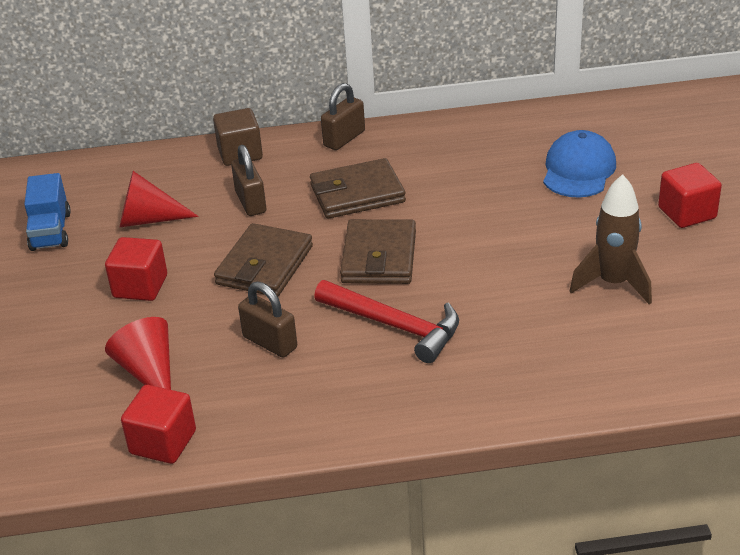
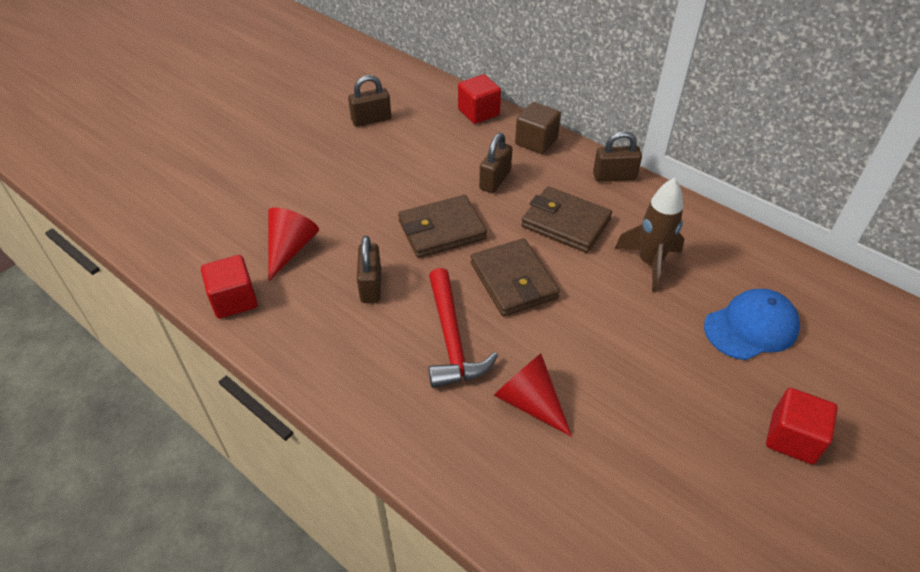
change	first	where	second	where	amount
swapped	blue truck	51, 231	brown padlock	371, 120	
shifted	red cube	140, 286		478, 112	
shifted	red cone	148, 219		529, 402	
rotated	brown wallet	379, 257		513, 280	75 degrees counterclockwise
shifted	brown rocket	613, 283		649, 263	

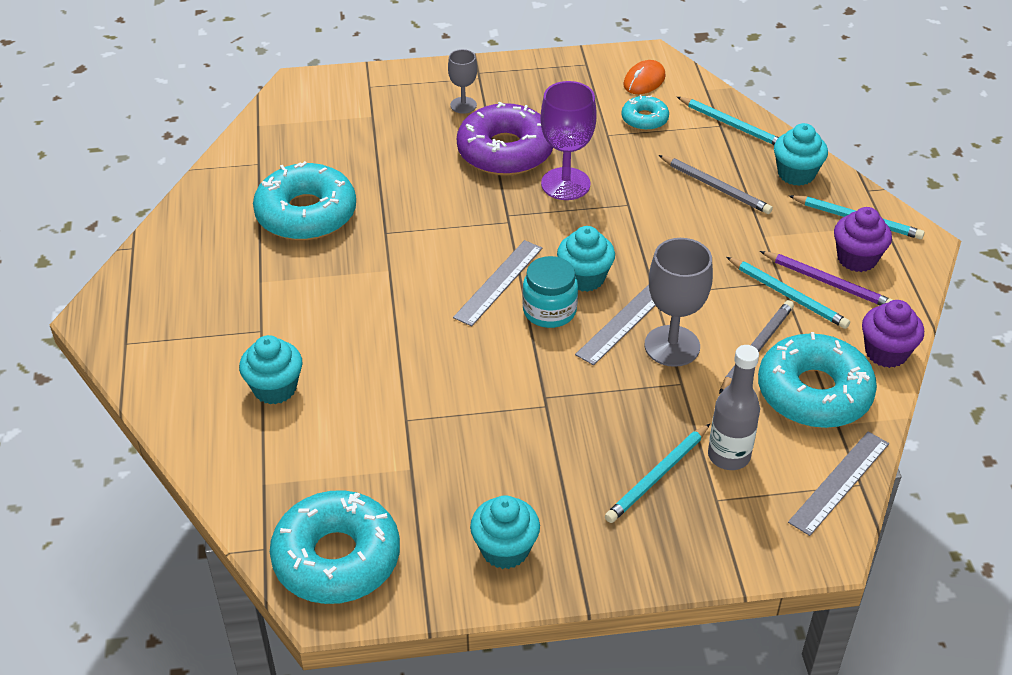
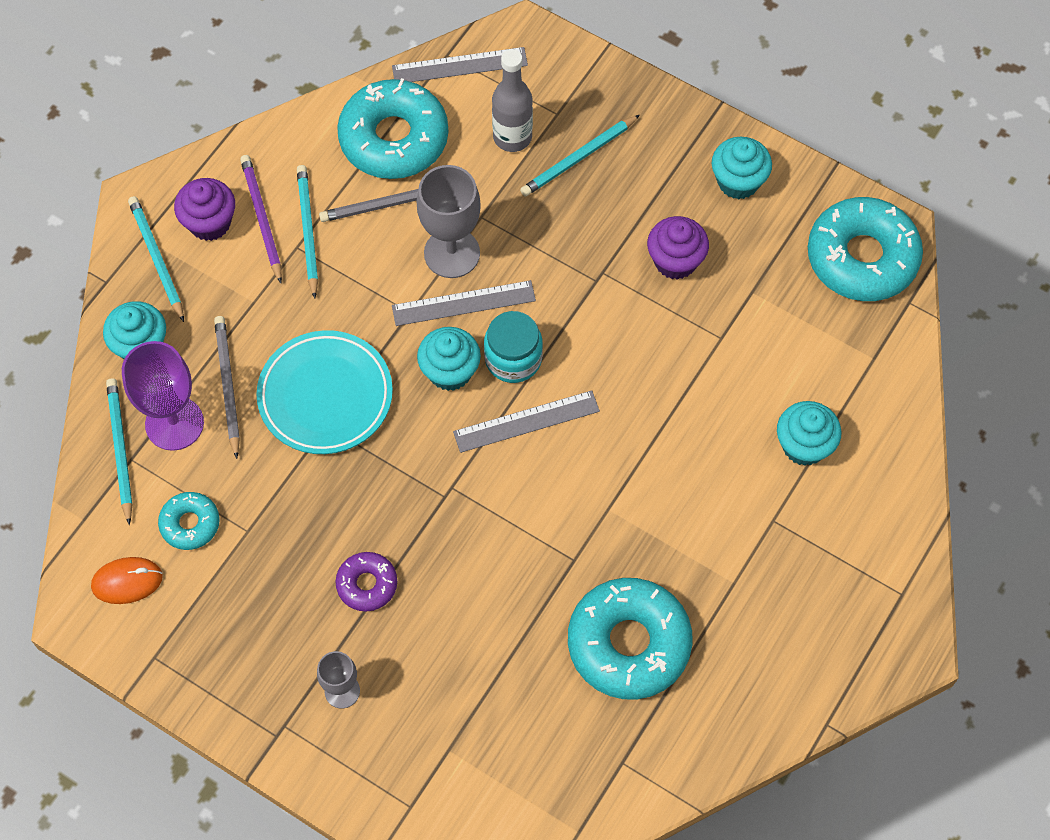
change	first	where	second	where	amount
scaled	purple donut	505, 151		367, 584	x0.50
shifted	purple goblet	565, 184		174, 423	
rotated	turquoise pencil	657, 476		579, 158	150 degrees clockwise
shifted	purple cupcake	886, 352		675, 261	
new			turquoise plate	325, 396	

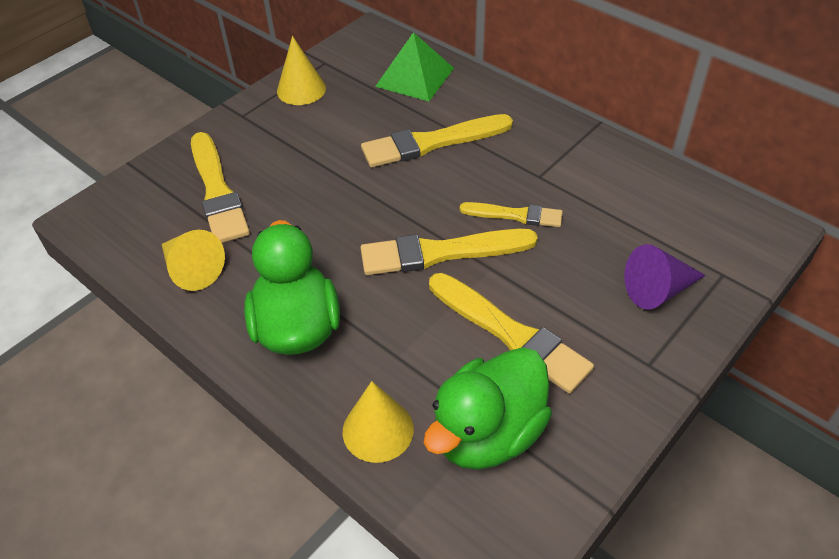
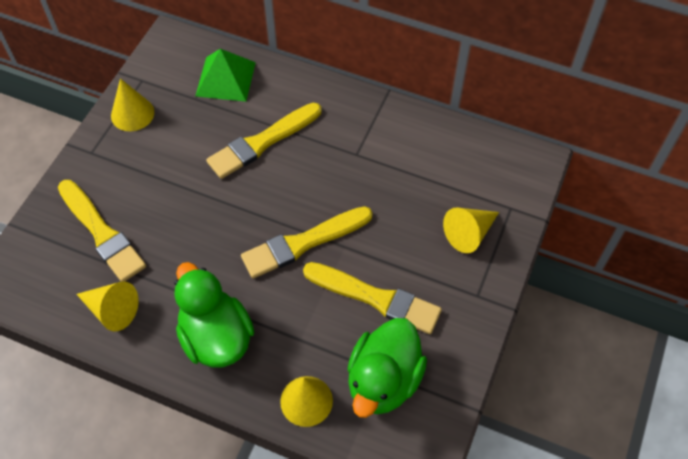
change	first	where	second	where	amount
gone	yellow brush	515, 215			
repainted	purple cone	658, 290	yellow cone	469, 233	

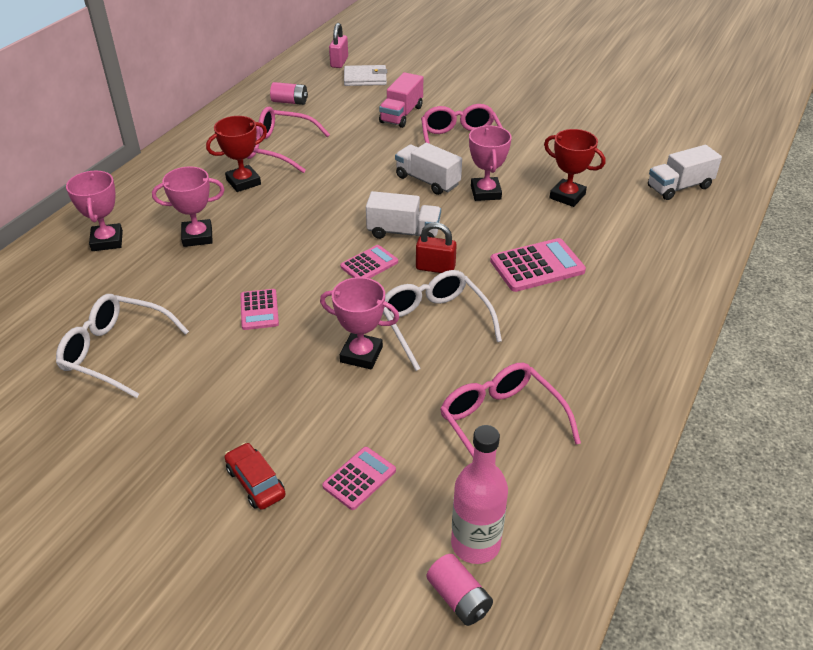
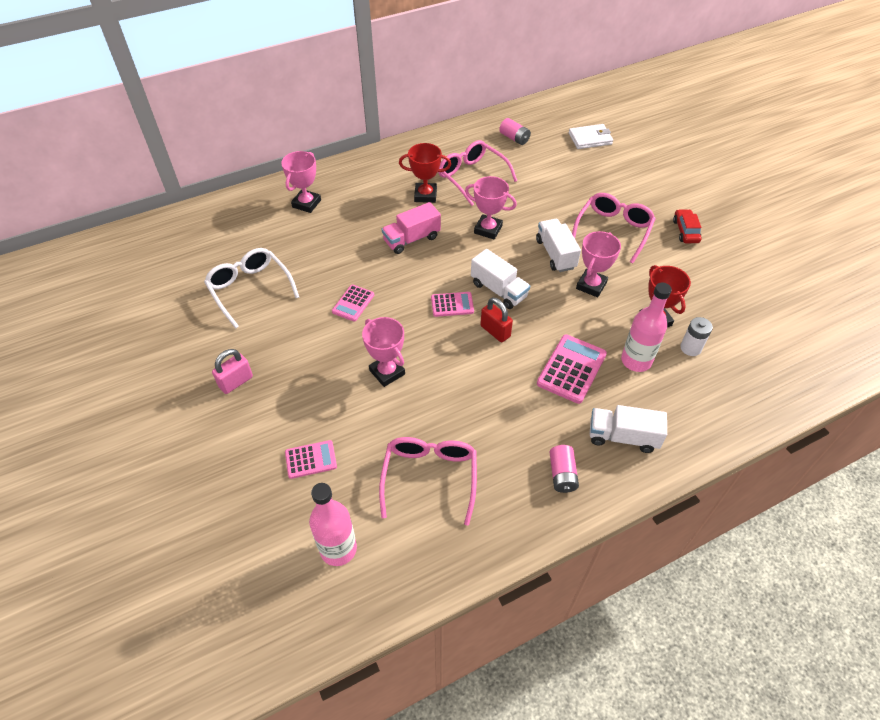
change	first	where	second	where	amount
shifted	pink trophy	197, 237		488, 229	
shifted	red car	255, 482		685, 231	
shifted	pink padlock	339, 62		236, 382	
rotated	white wallet	365, 78		590, 139	45 degrees counterclockwise
shifted	pink truck	401, 114		411, 239	
gone	white glasses	434, 323			
shifted	pink battery	458, 598		562, 474	
rotated	pink calculator	537, 266		571, 369	75 degrees counterclockwise
shifted	white truck	679, 187		622, 437	
new			pink bottle	636, 361	
new			white battery	690, 348	

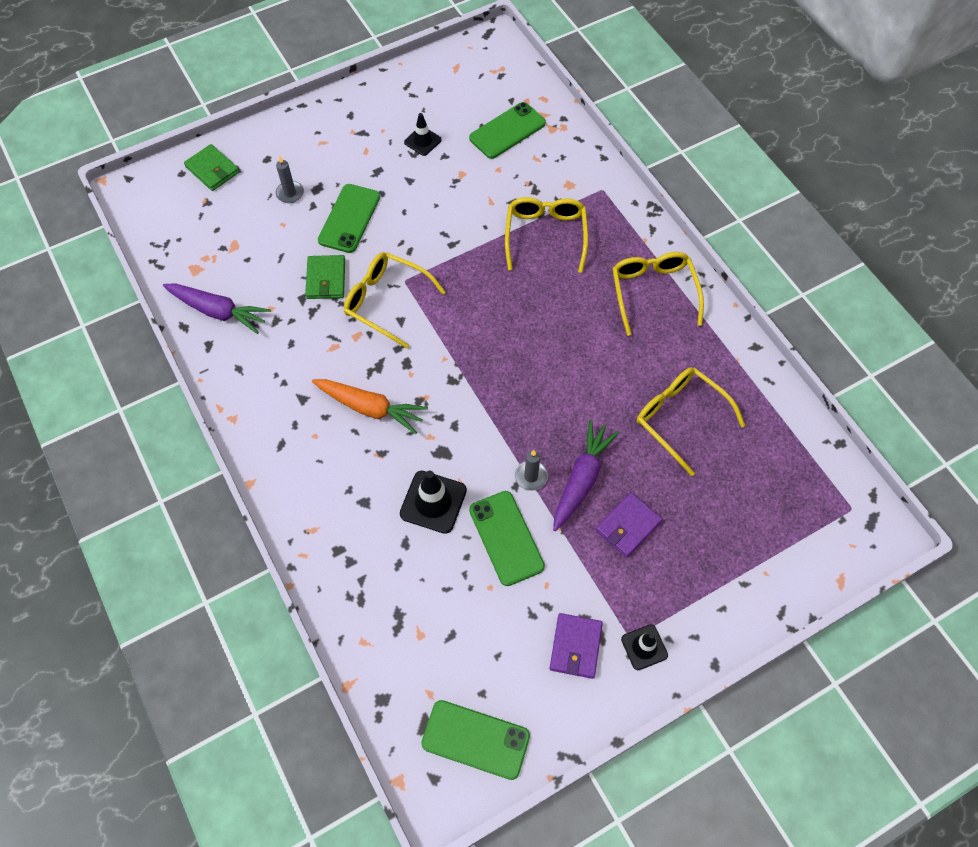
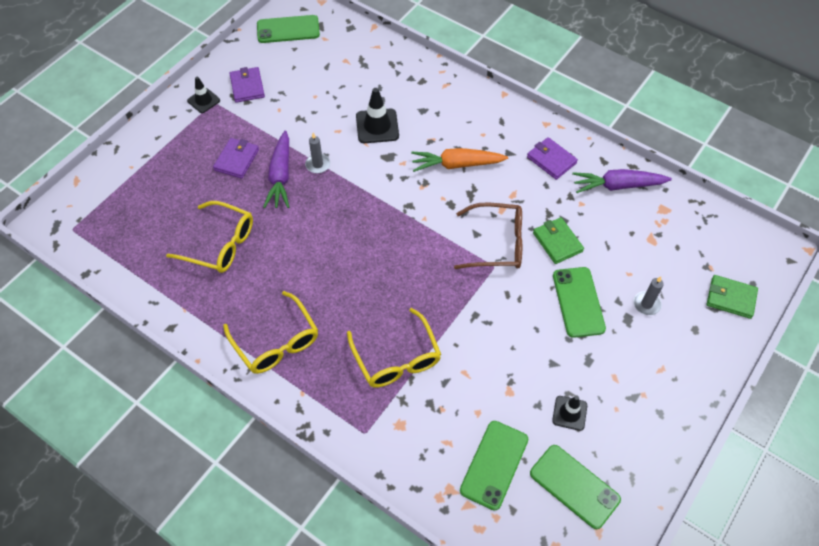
change	first	where	second	where	amount
repainted	yellow glasses	386, 301	brown glasses	497, 243	
shifted	green phone	506, 538		574, 486	
new			purple wallet	551, 160	

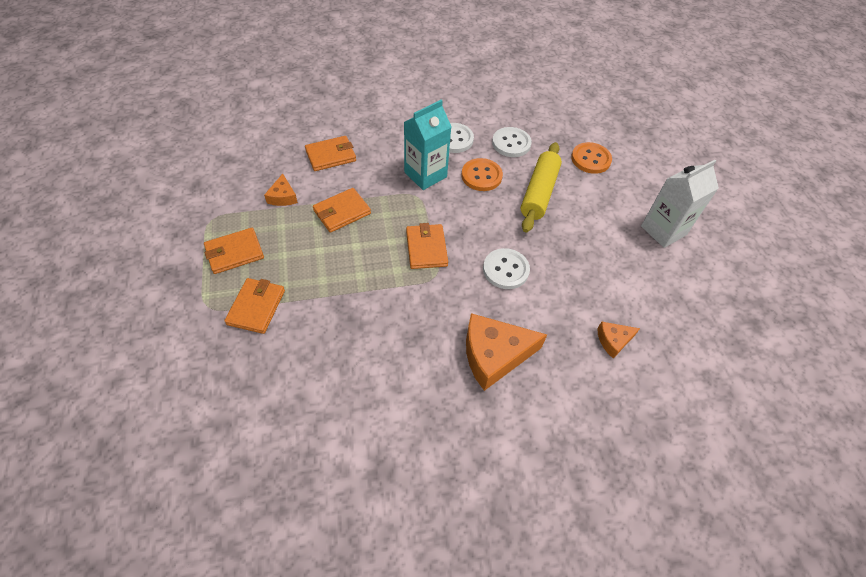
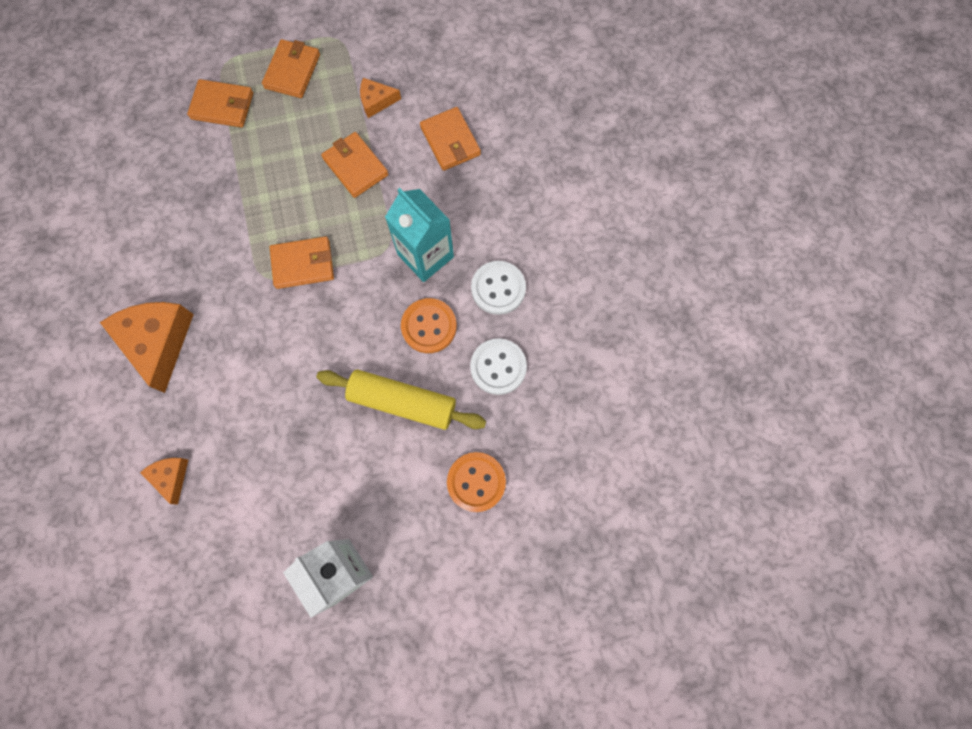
change	first	where	second	where	amount
rotated	orange wallet	234, 252		292, 71	45 degrees clockwise
gone	white button	505, 270			

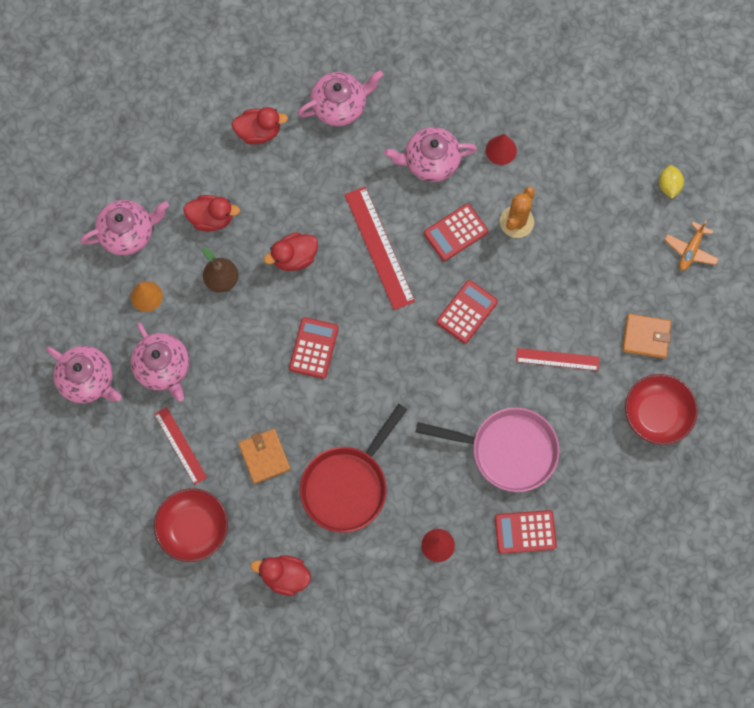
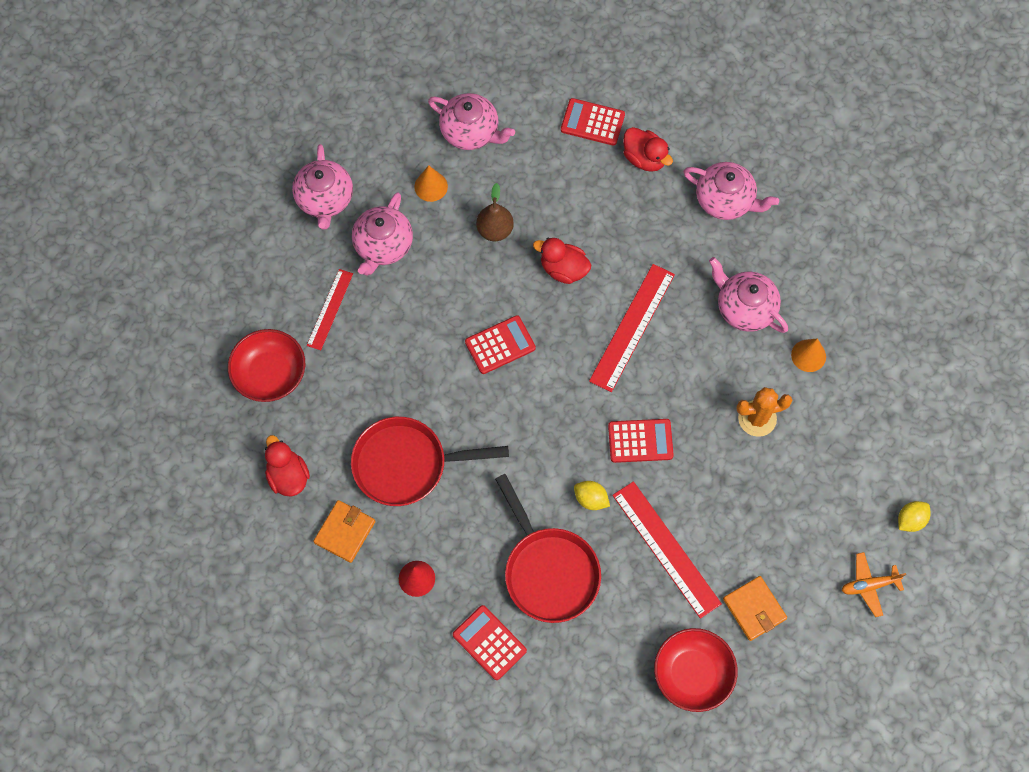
change	first	where	second	where	amount
gone	red duck	212, 218			
shifted	orange wallet	264, 456		345, 532	
repainted	pink pan	507, 450	red pan	548, 571	
shifted	red calculator	455, 232		592, 122	
repainted	red cone	501, 150	orange cone	808, 355	
scaled	red ruler	557, 359		666, 549	x1.62
new			yellow lemon	591, 499	

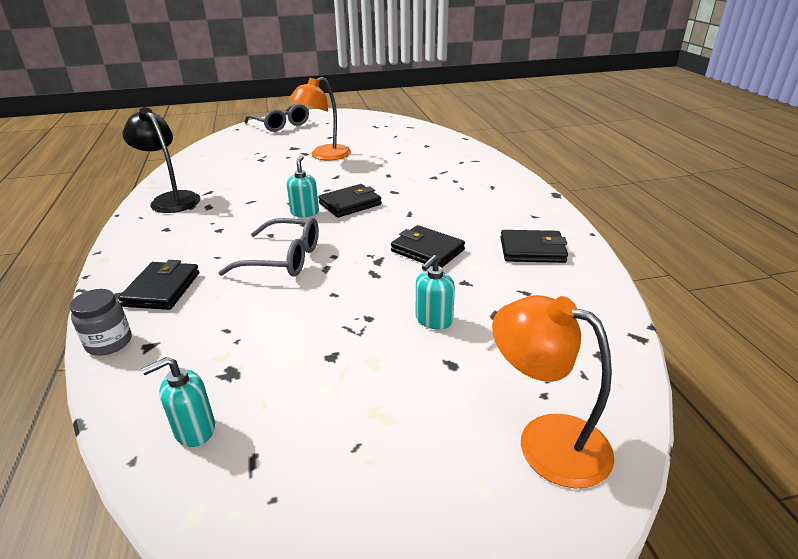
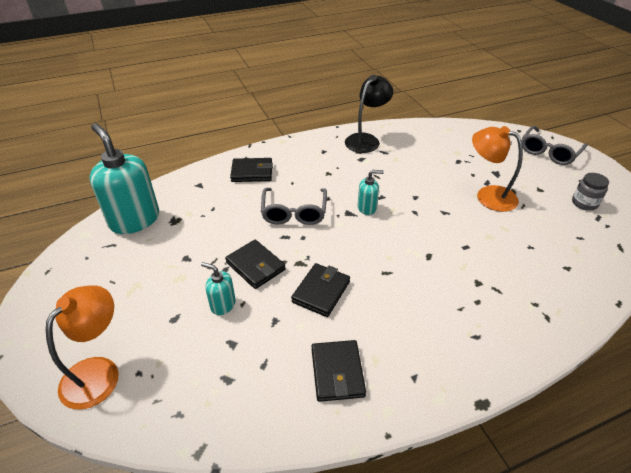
change	first	where	second	where	amount
shifted	grey jar	109, 342		584, 203	
scaled	turquoise soap dispenser	194, 430		134, 220	x2.11
shifted	black wallet	350, 204		255, 266	

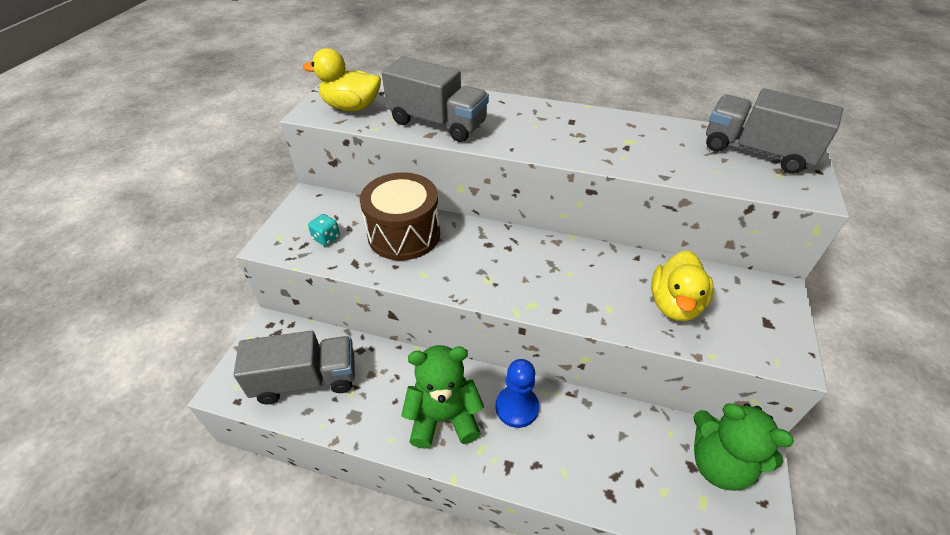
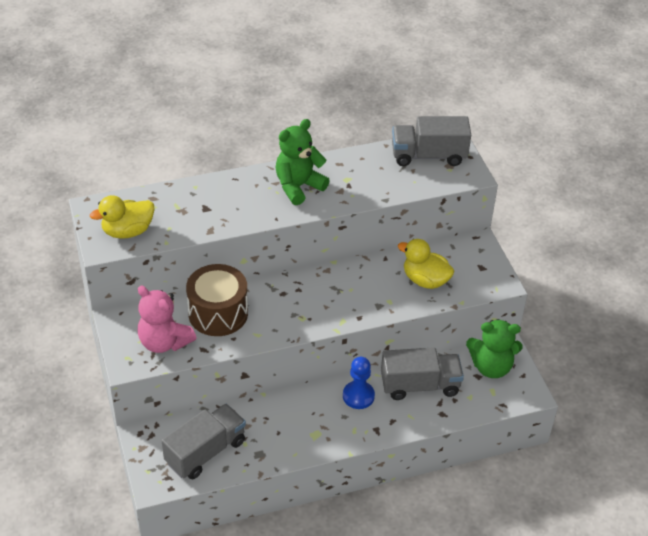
change	first	where	second	where	amount
swapped	turquoise dice	326, 238	pink teddy bear	164, 342	
shifted	grey truck	437, 123		420, 385	
shifted	green teddy bear	443, 418		298, 186	
rotated	yellow duck	674, 304		425, 280	135 degrees clockwise

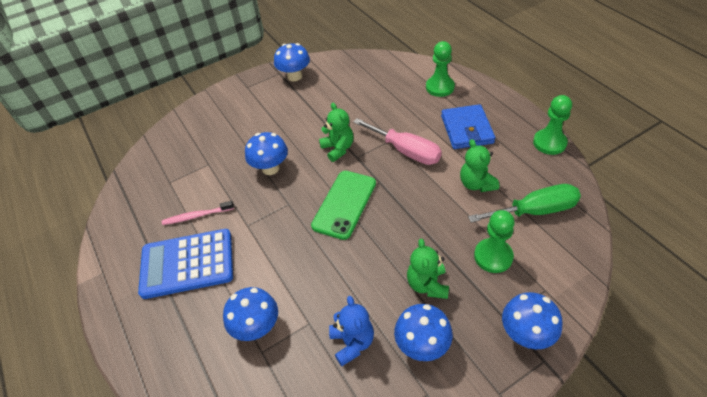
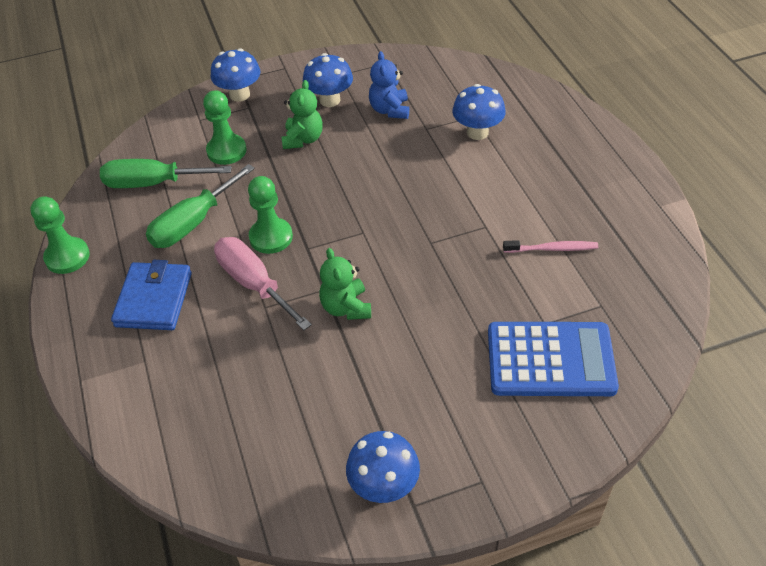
change	first	where	second	where	amount
shifted	blue calculator	187, 264		550, 360	
gone	blue mushroom	270, 168			
gone	green phone	344, 204			
shifted	green pawn	440, 87		271, 237	
swapped	green teddy bear	476, 184	green screwdriver	193, 223	

